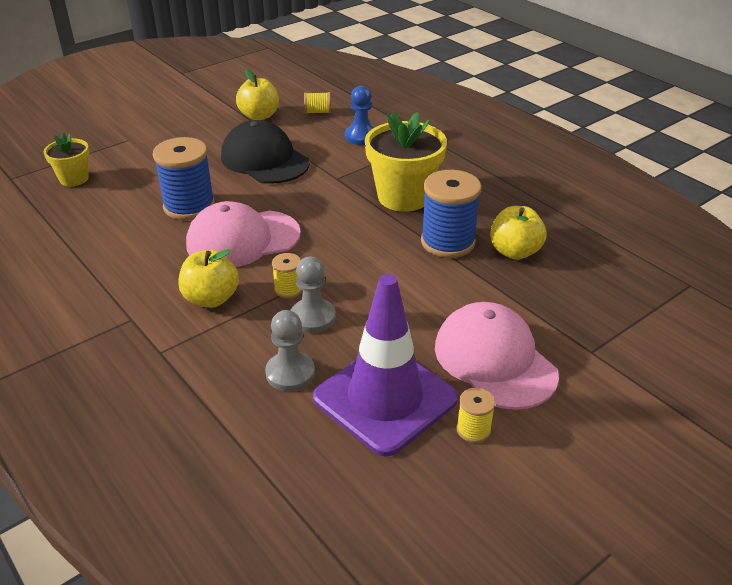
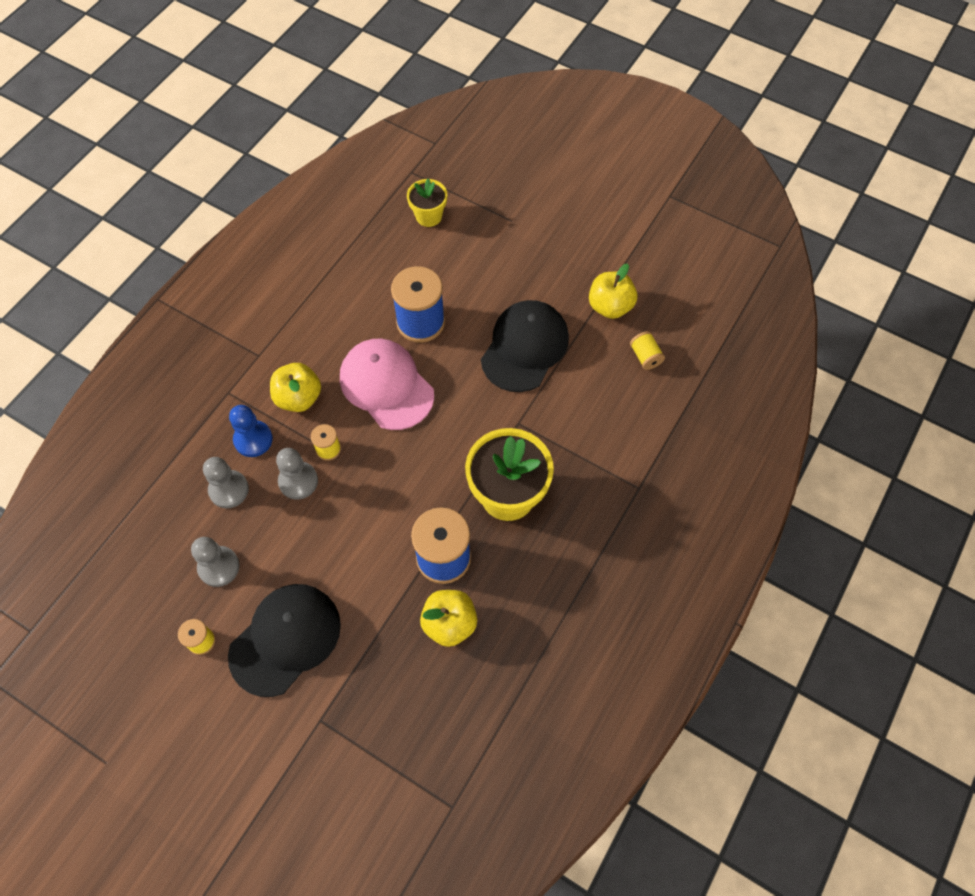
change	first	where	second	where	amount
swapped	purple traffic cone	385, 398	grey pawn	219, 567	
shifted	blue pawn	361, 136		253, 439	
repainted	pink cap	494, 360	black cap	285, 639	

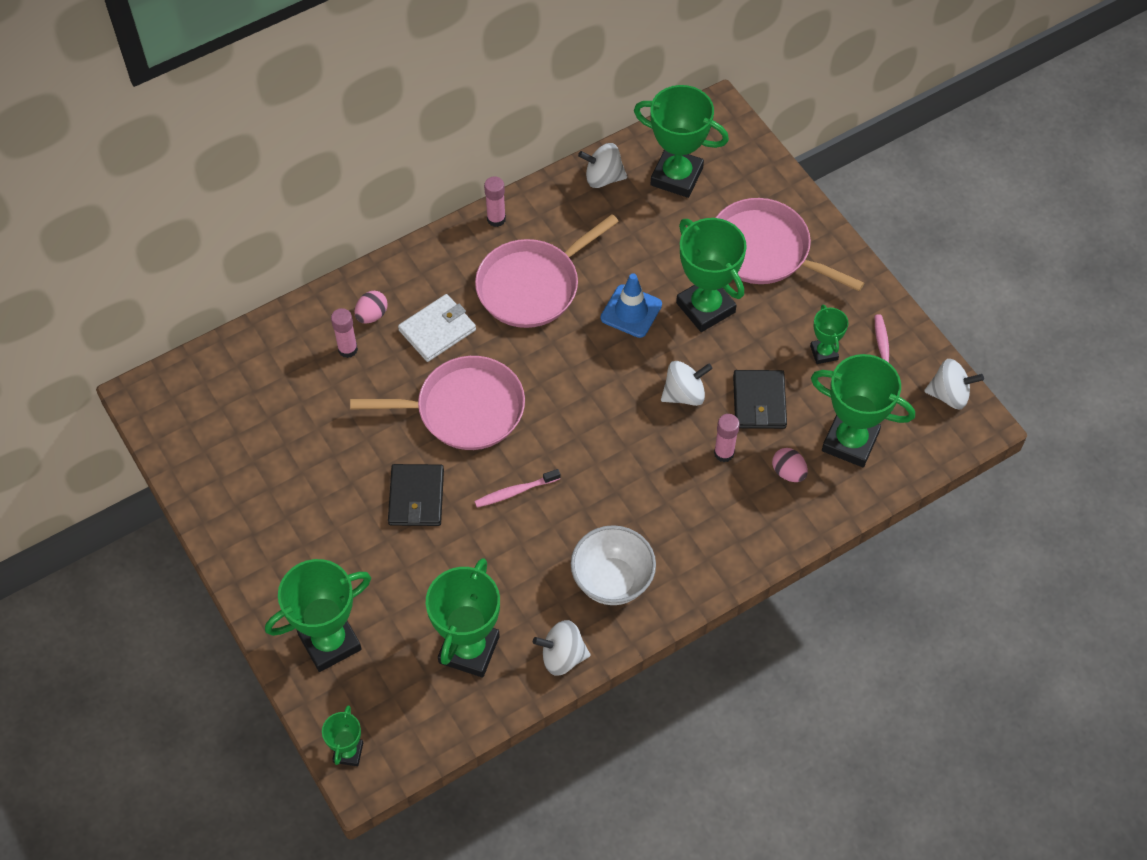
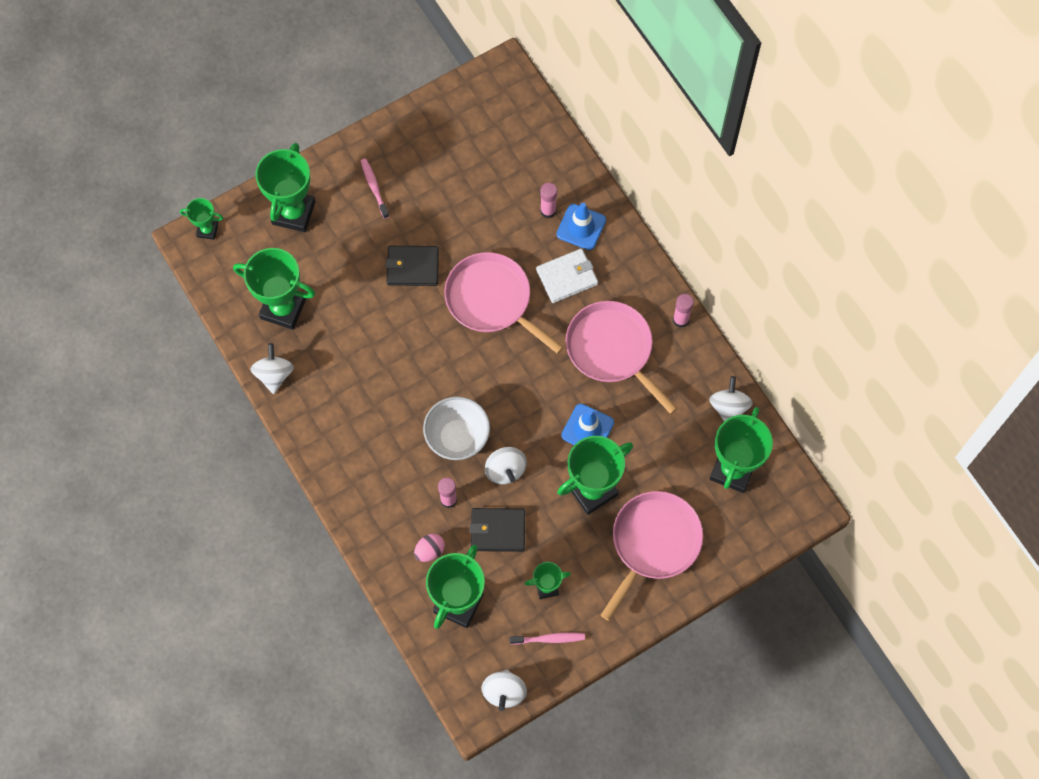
change	first	where	second	where	amount
rotated	green trophy	330, 642		293, 213	45 degrees clockwise
rotated	pink pan	465, 409		491, 300	135 degrees clockwise
swapped	pink egg	372, 315	blue traffic cone	581, 227	
rotated	white wallet	437, 330		567, 277	75 degrees counterclockwise
shifted	pink toothbrush	515, 491		374, 188	
shifted	white bowl	612, 581		457, 438	

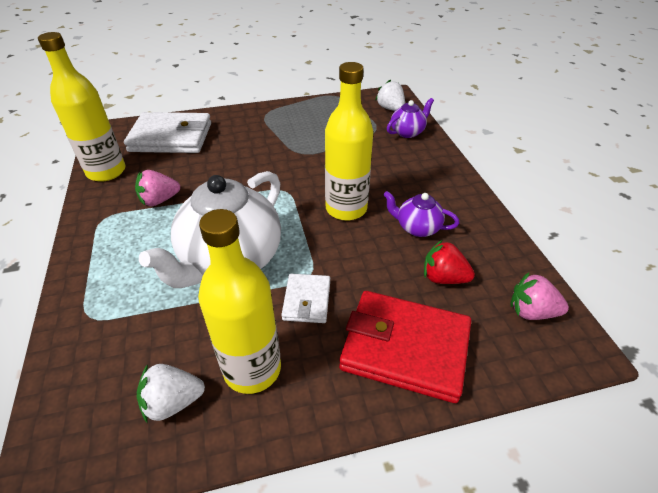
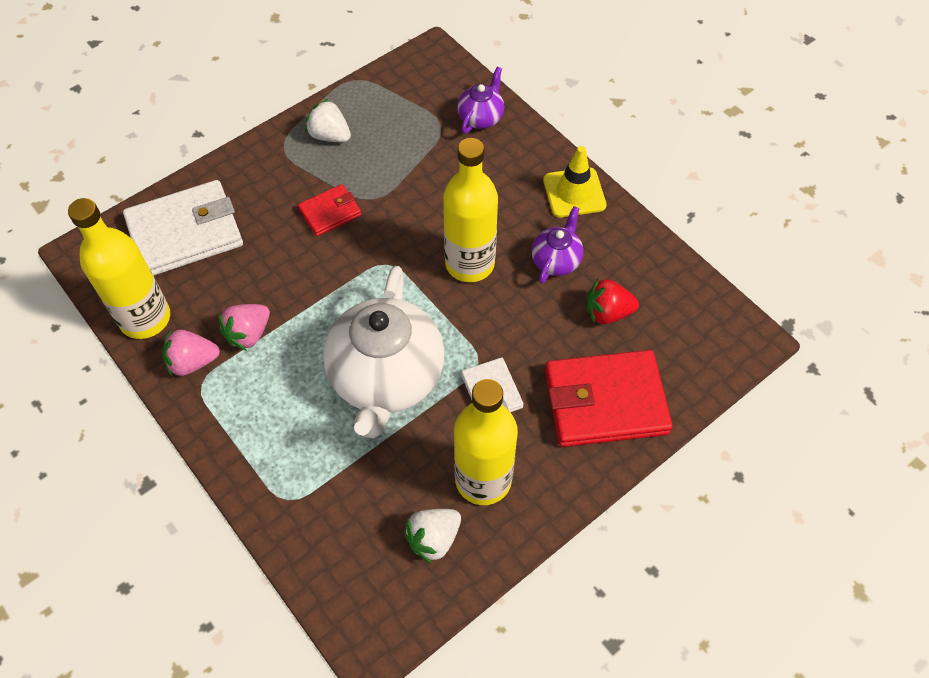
change	first	where	second	where	amount
shifted	white strawberry	390, 109		330, 136	
rotated	purple teapot	417, 228		556, 260	120 degrees clockwise
shifted	pink strawberry	531, 312		193, 362	
new			red wallet	330, 212	
new			yellow traffic cone	574, 193	

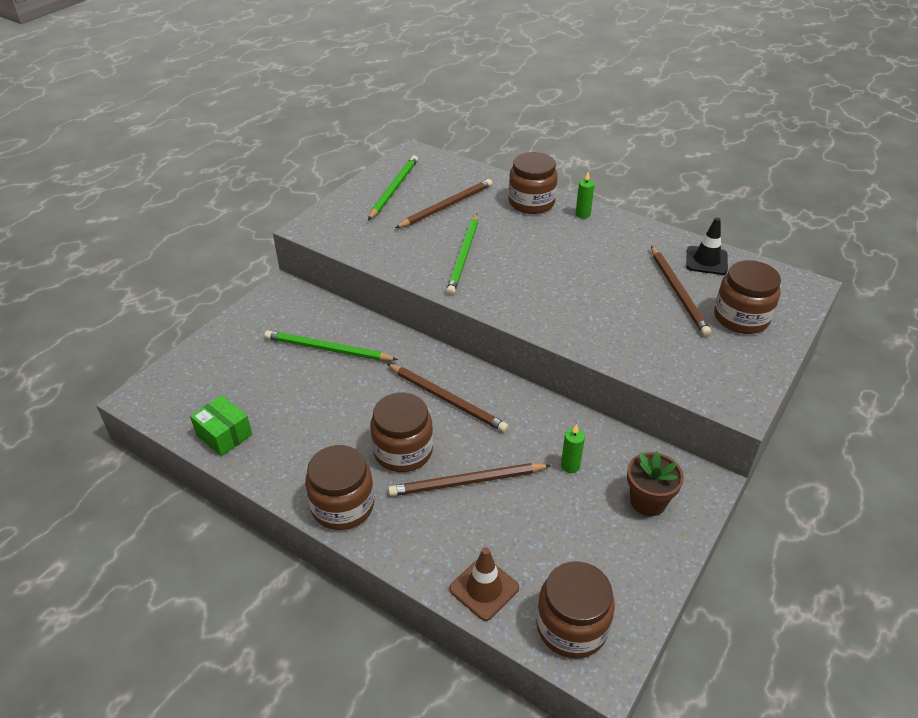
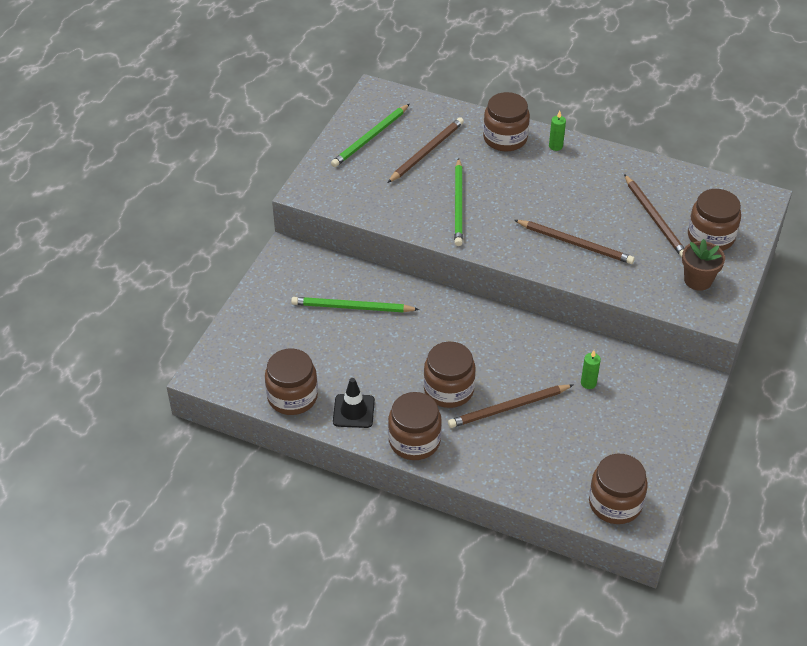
change	first	where	second	where	amount
swapped	green box	224, 435	brown jar	292, 397	
rotated	green pencil	394, 189		370, 138	150 degrees counterclockwise
shifted	brown pencil	447, 399		575, 244	
gone	brown traffic cone	484, 588			
shifted	brown flower pot	648, 501		698, 280	
shifted	black traffic cone	706, 261		353, 411	

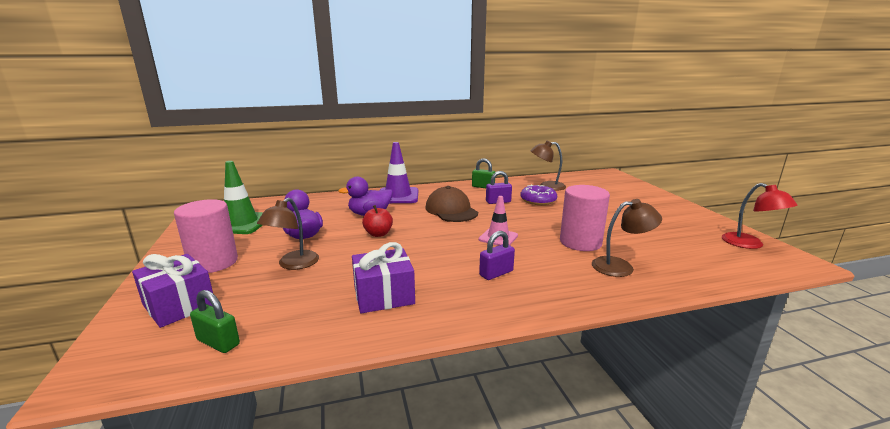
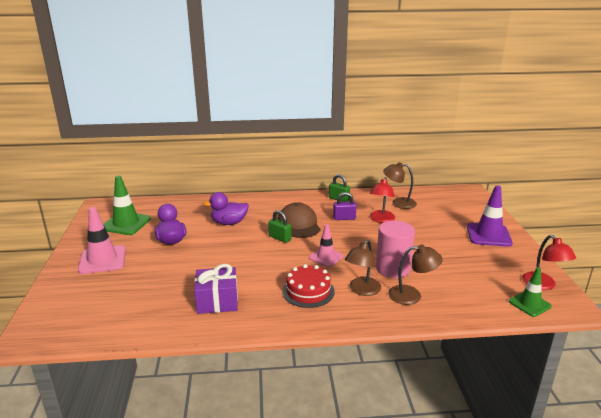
change	first	where	second	where	amount
gone	purple gift	179, 305			
swapped	pink cylinder	213, 263	pink traffic cone	102, 260	
shifted	green padlock	218, 342		280, 238	
shifted	brown lamp	293, 264		362, 290	
gone	red apple	378, 234			
shifted	purple traffic cone	398, 196		488, 235	
swapped	purple padlock	496, 273	red cake	308, 291	
swapped	purple donut	538, 200	red lamp	381, 219	
new			green traffic cone	529, 304	

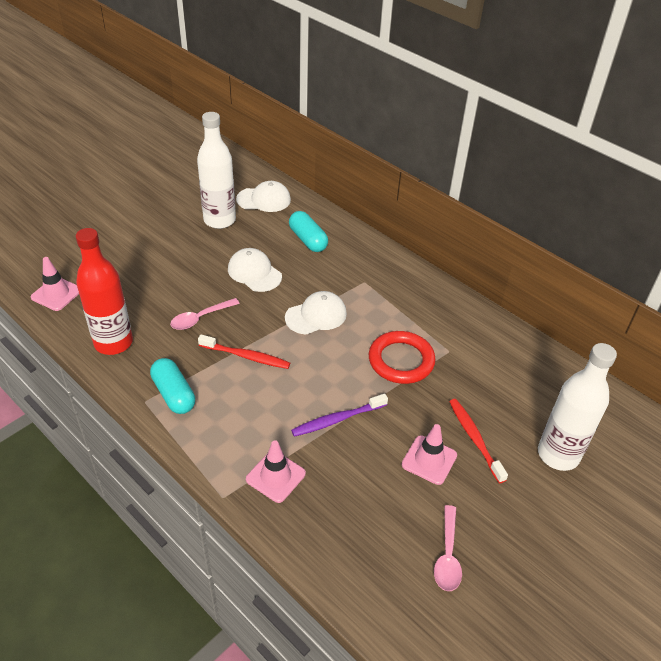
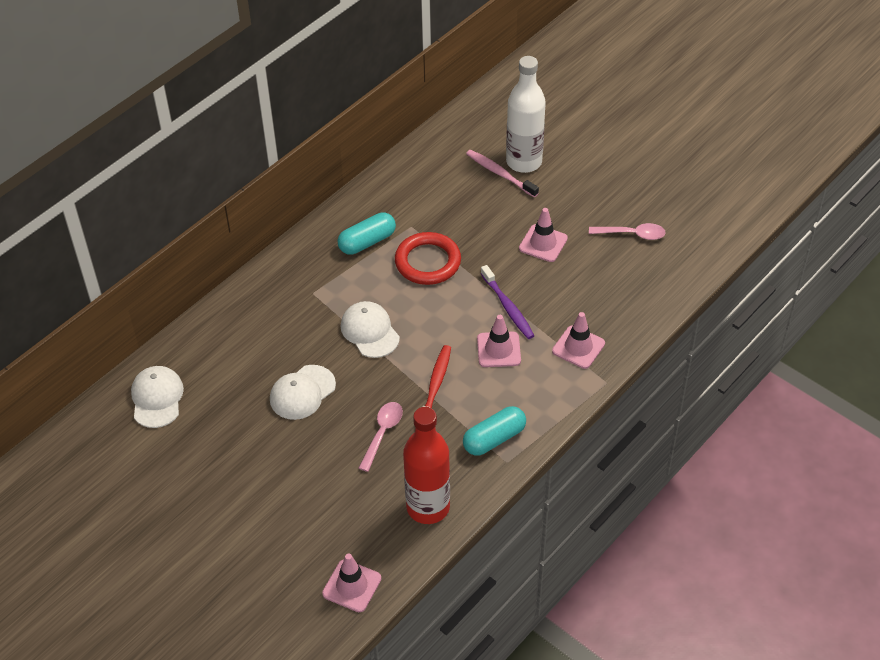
change	first	where	second	where	amount
rotated	pink spoon	200, 318		382, 433	120 degrees counterclockwise
gone	white bottle	219, 220			
shifted	turquoise capsule	308, 240		367, 242	
gone	red toothbrush	474, 439			
new			pink toothbrush	500, 174	
new			pink traffic cone	498, 350	

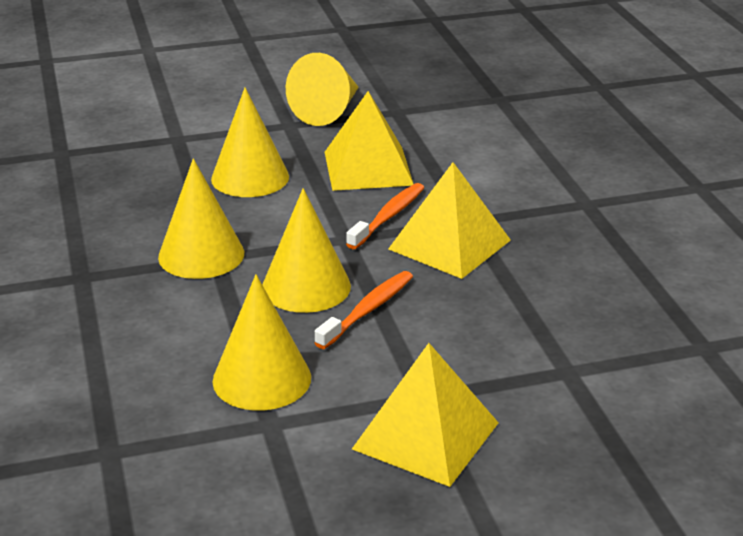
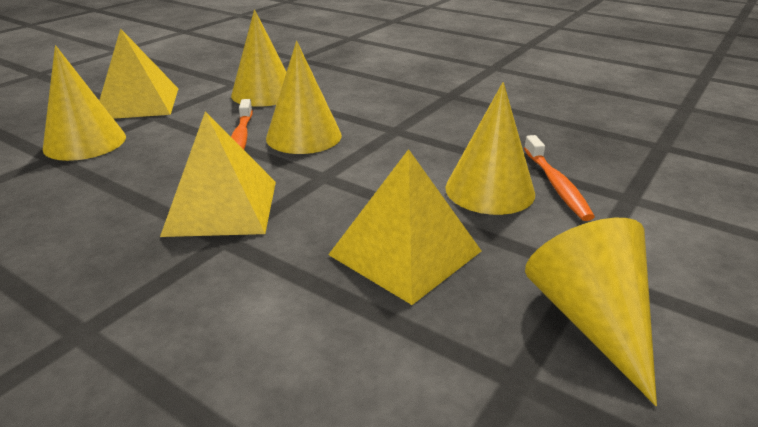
change	first	where	second	where	amount
shifted	yellow cone	201, 255		85, 142	
shifted	orange toothbrush	388, 217		556, 185	

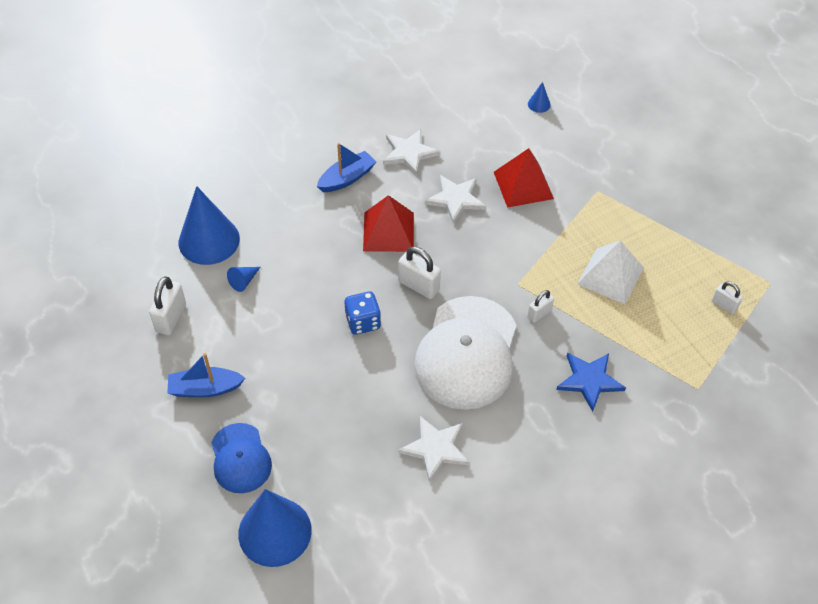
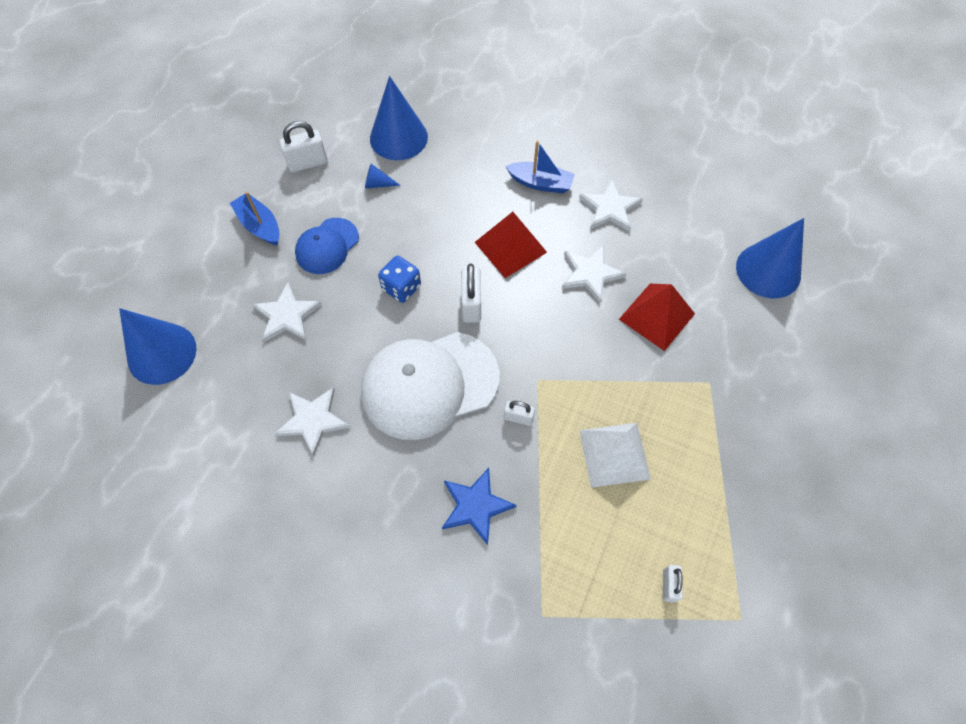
change	first	where	second	where	amount
shifted	blue cap	240, 458		327, 246	
scaled	blue cone	539, 104		768, 270	x2.41
new			white star	287, 315	

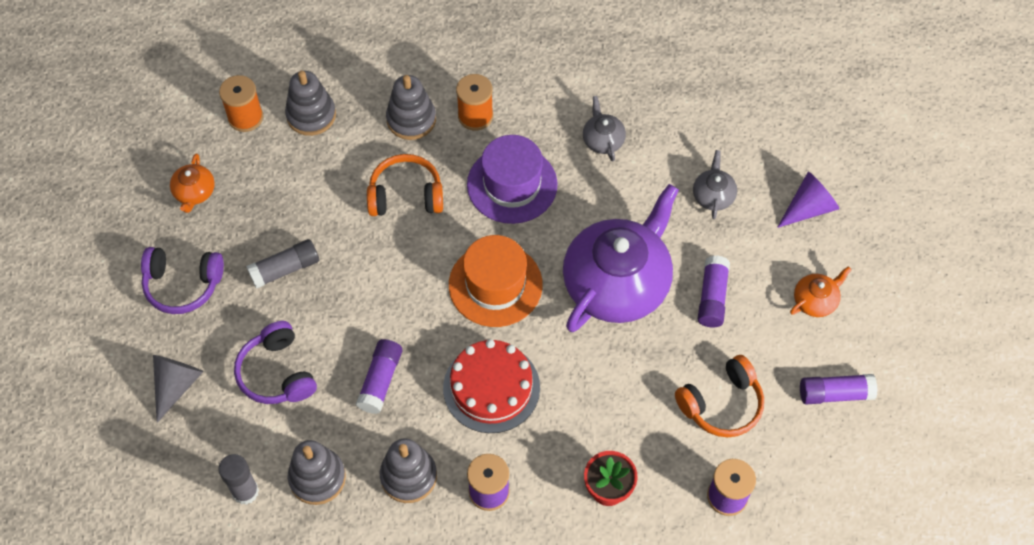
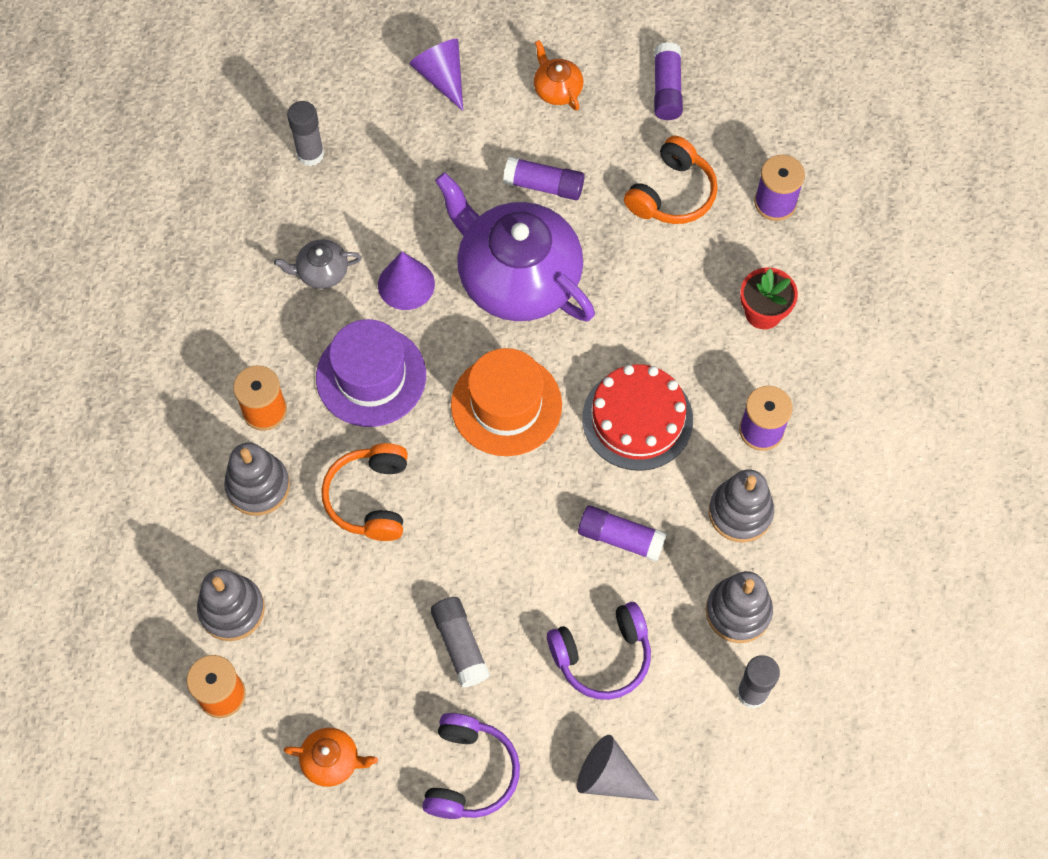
change	first	where	second	where	amount
rotated	orange headphones	721, 404		672, 194	60 degrees clockwise
gone	grey teapot	713, 195			
new			grey glue stick	310, 154	
new			purple cone	406, 284	

